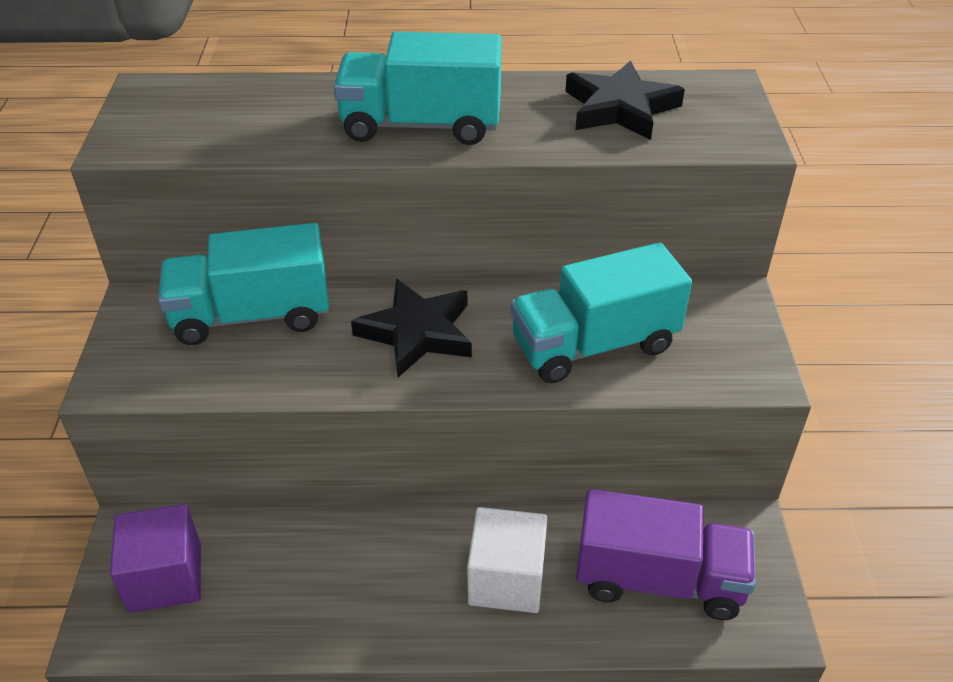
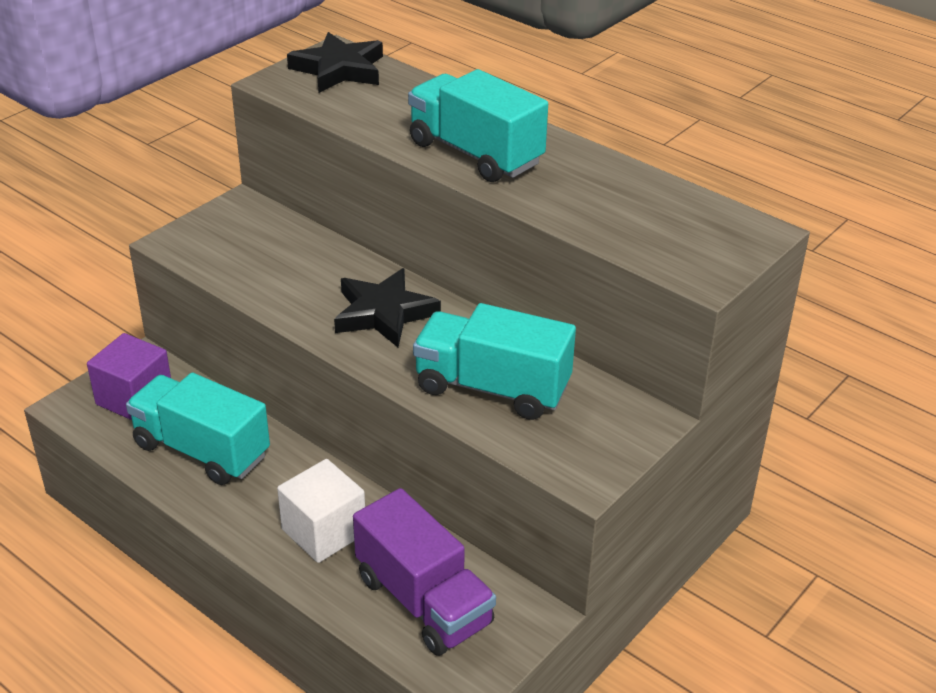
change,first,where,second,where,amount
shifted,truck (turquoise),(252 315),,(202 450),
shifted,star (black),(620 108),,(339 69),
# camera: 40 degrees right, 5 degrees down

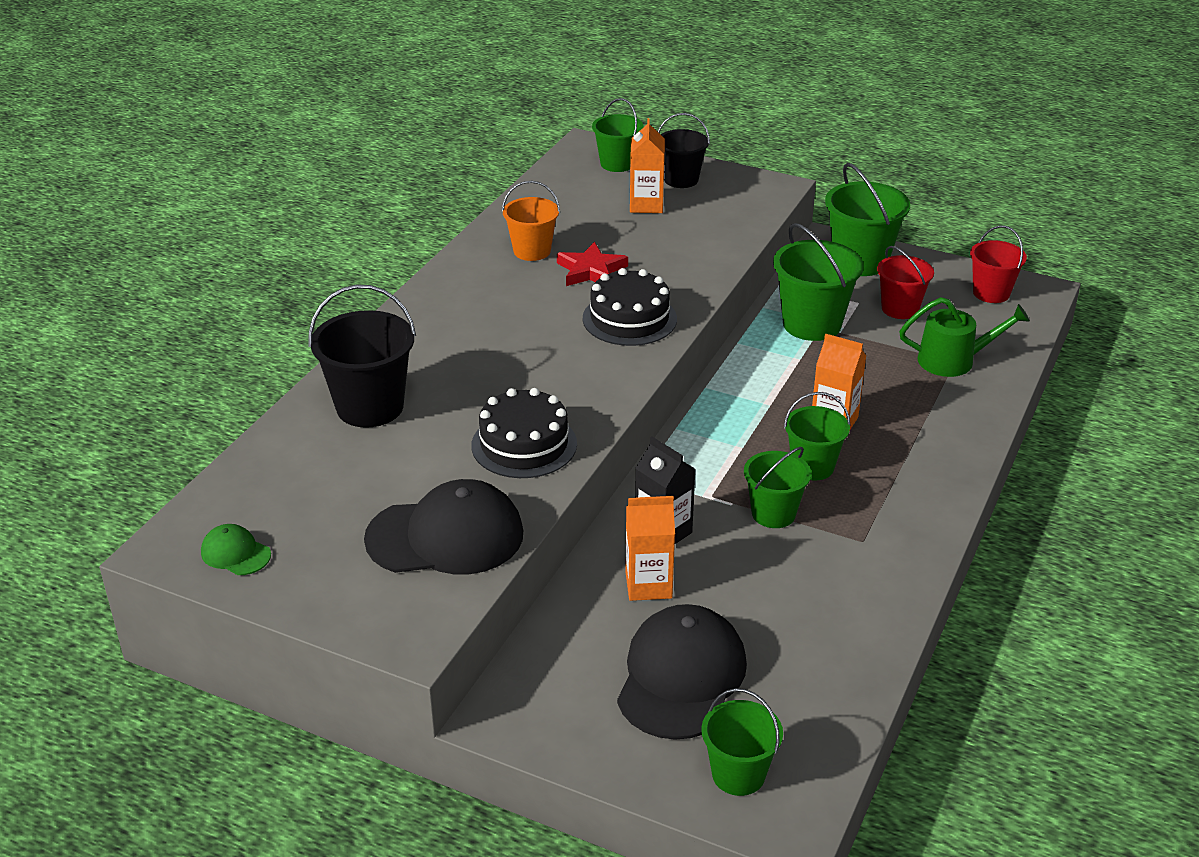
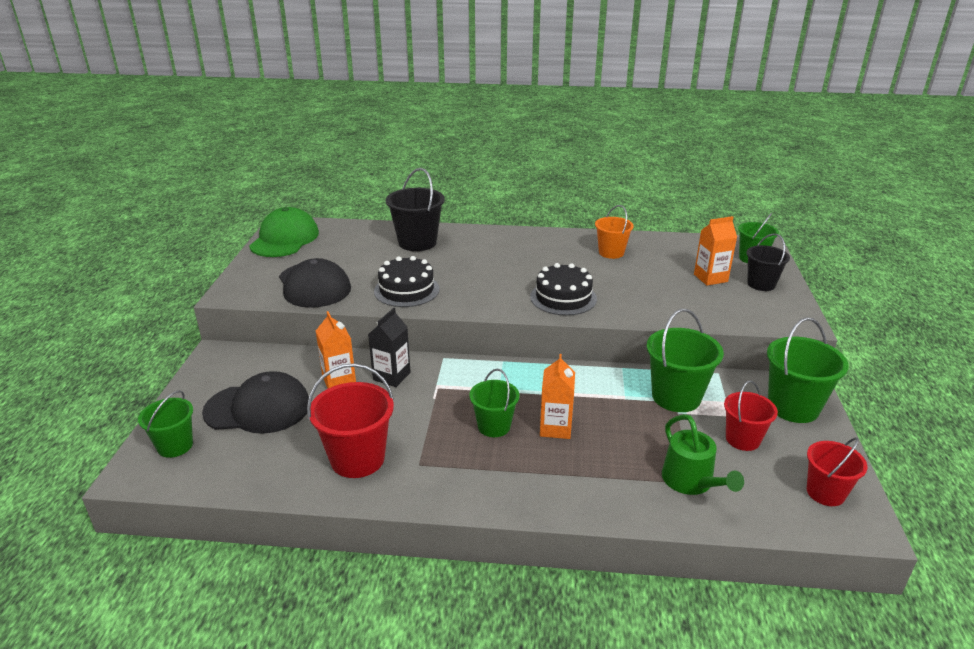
change,first,where,second,where,amount
gone,star (red),(591 270),,,
gone,bucket (green),(773 513),,,
new,,,bucket (red),(357 459),
scaled,cap (green),(235 553),,(284 239),x2.14
# camera: 70 degrees right, 5 degrees down

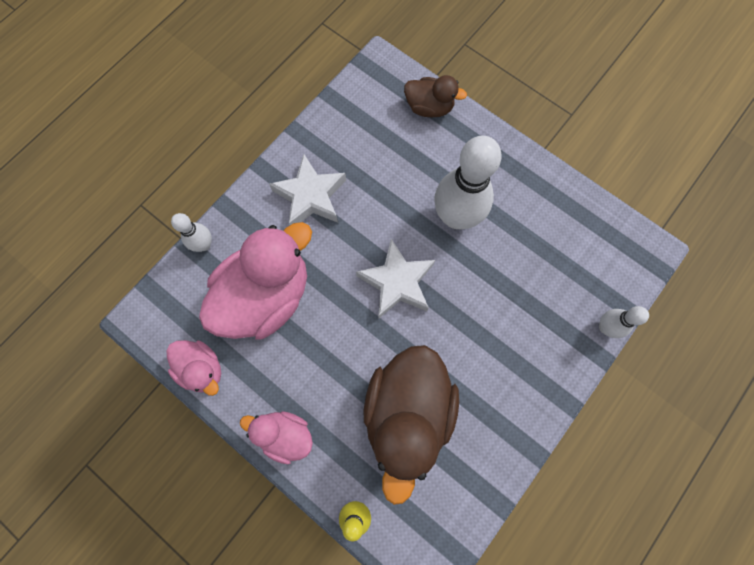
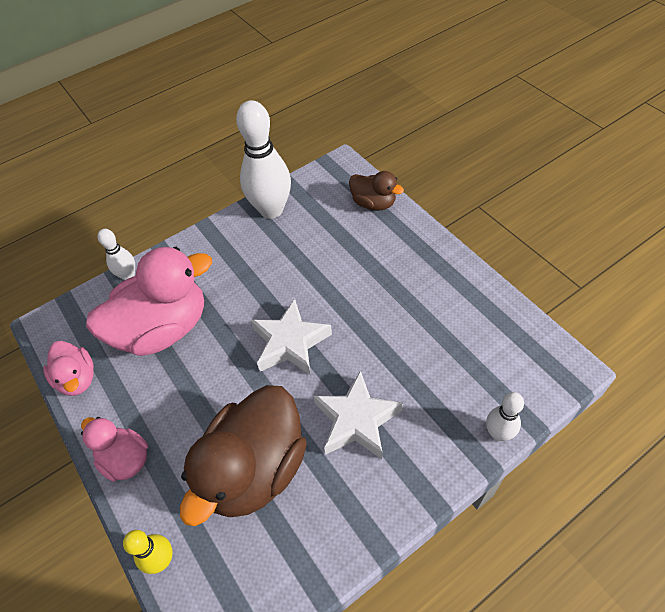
change,first,where,second,where,amount
shifted,star (white),(310 196),,(356 420),
shifted,bowling pin (white),(456 217),,(271 210),
# camera: 20 degrees right, 20 degrees down

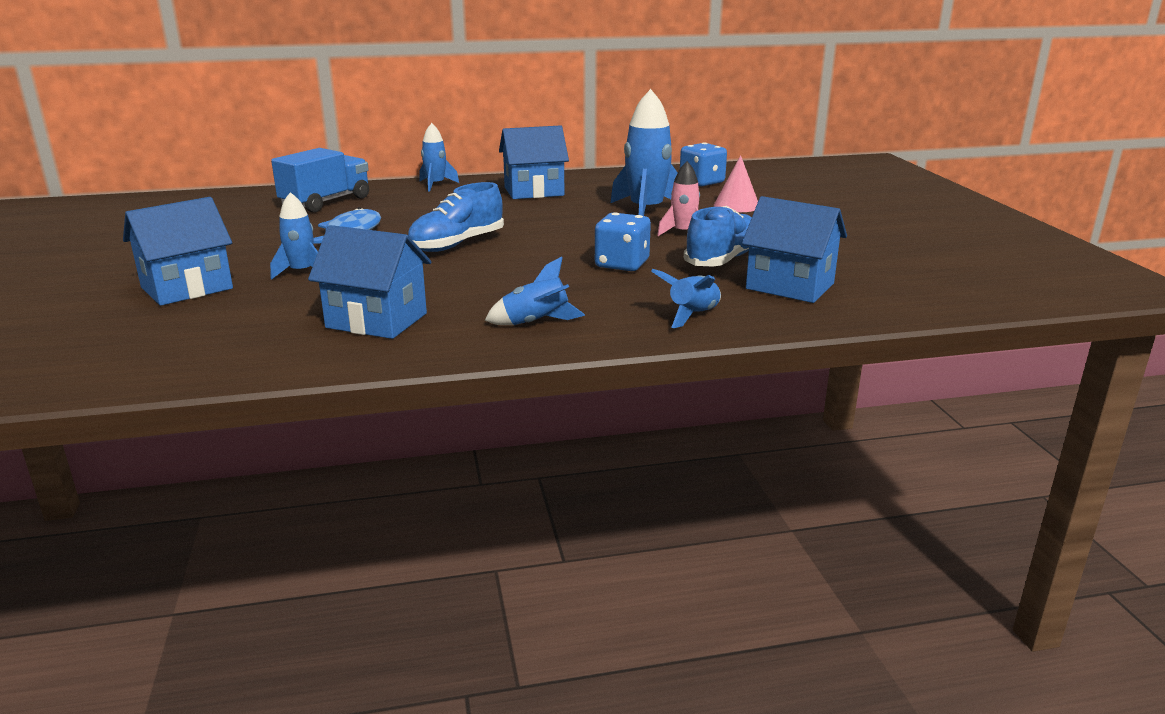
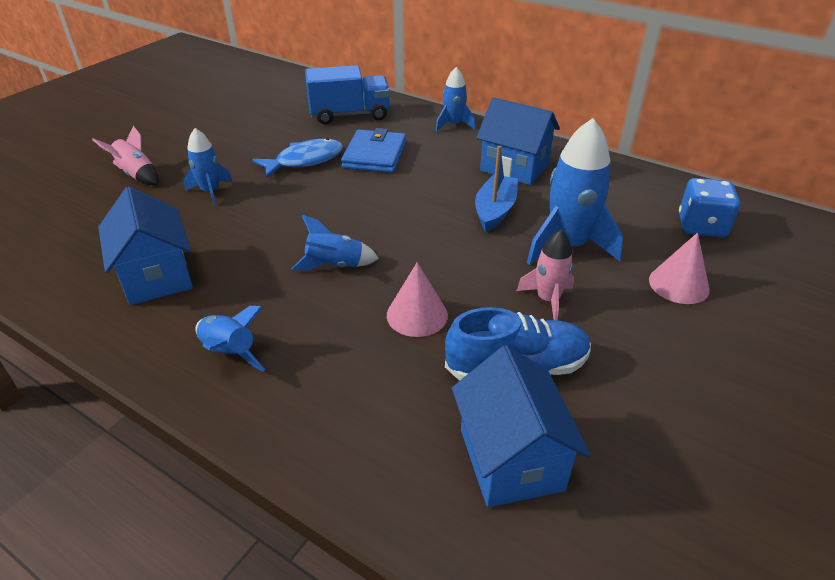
change,first,where,second,where,amount
gone,shoe (blue),(457 244),,,
new,,,wallet (blue),(375 155),
new,,,boat (blue),(495 211),
shifted,rocket (blue),(692 316),,(335 265),
swapped,house (blue),(187 288),rocket (pink),(137 175),
swapped,dice (blue),(622 264),cone (pink),(417 315),
# camera: 45 degrees right, 15 degrees up

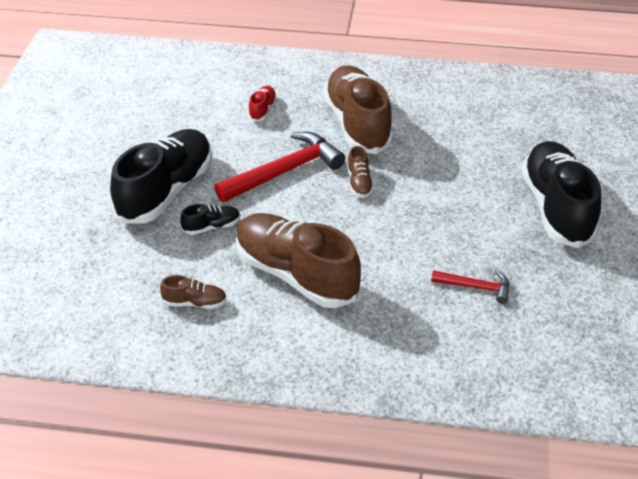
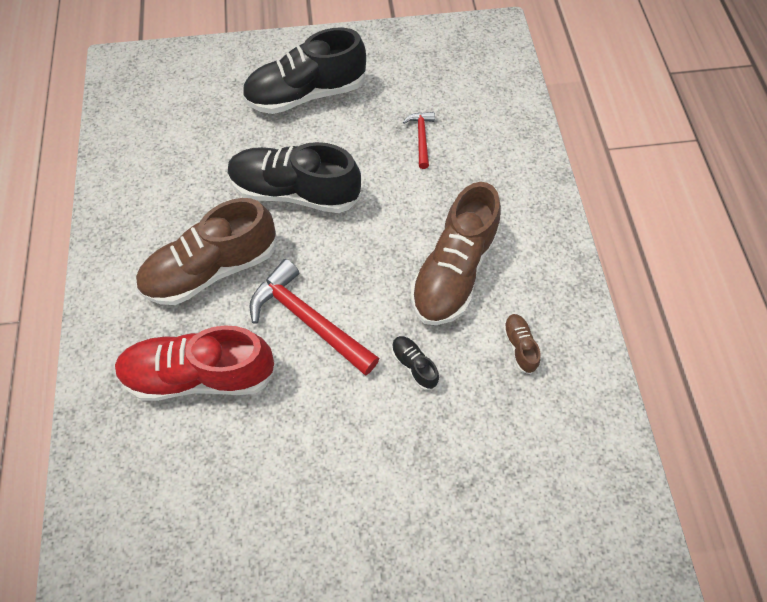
change,first,where,second,where,amount
gone,shoe (brown),(359 183),,,
shifted,shoe (black),(166 191),,(295 192),
scaled,shoe (red),(262 110),,(200 374),x2.38
# camera: 105 degrees left, 20 degrees up

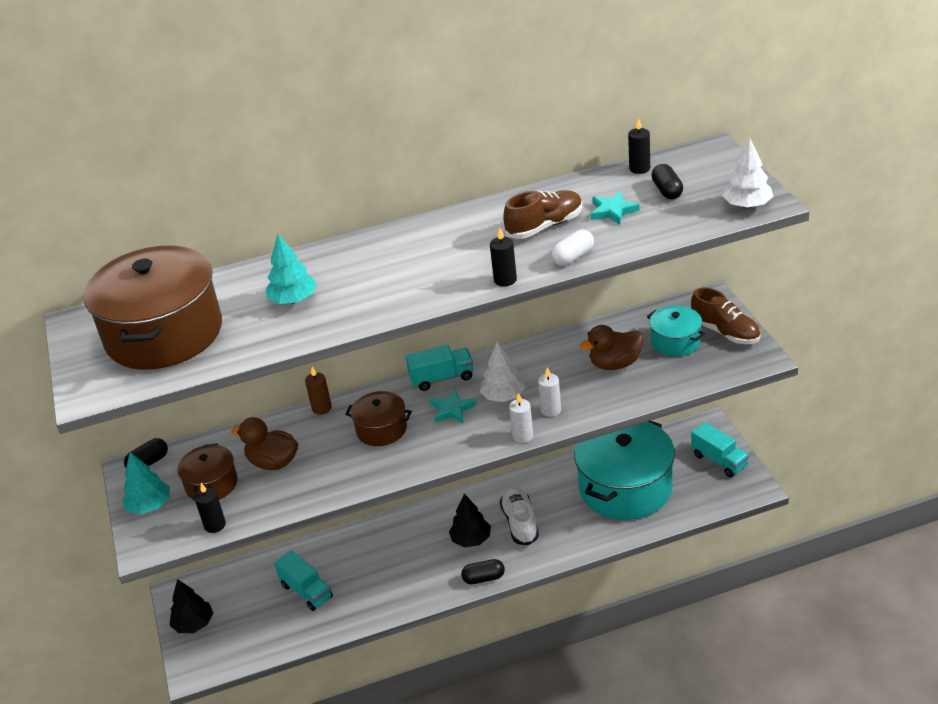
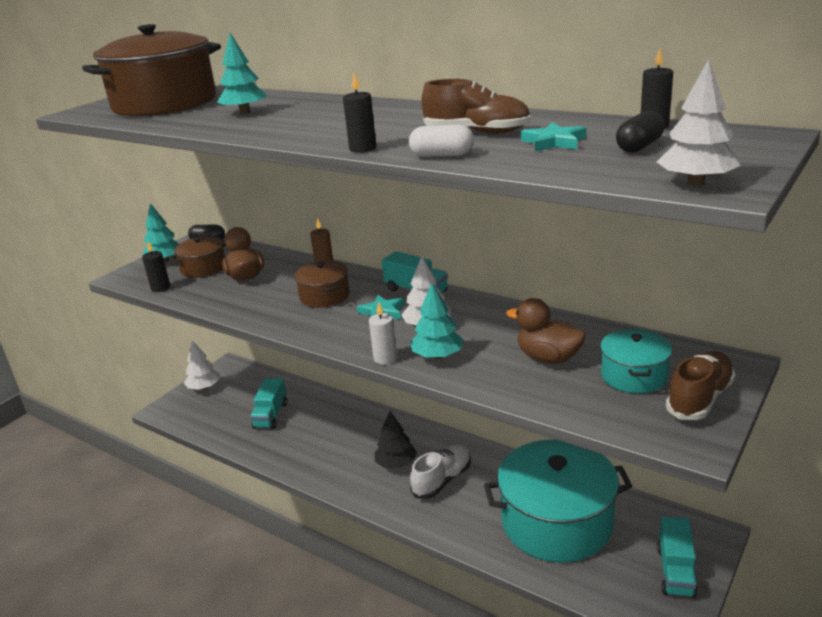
change,first,where,second,where,amount
gone,capsule (black),(484 578),,,
swapped,candle (white),(551 410),tree (turquoise),(437 356),
repainted,tree (black),(194 624),tree (white),(204 387),
rotated,shoe (brown),(725 332),,(699 399),150 degrees counterclockwise
# camera: 50 degrees right, 10 degrees down

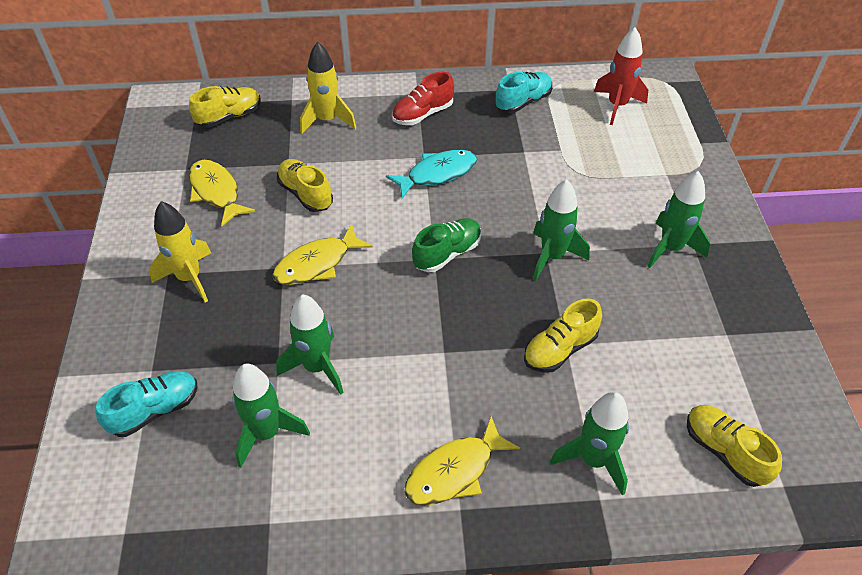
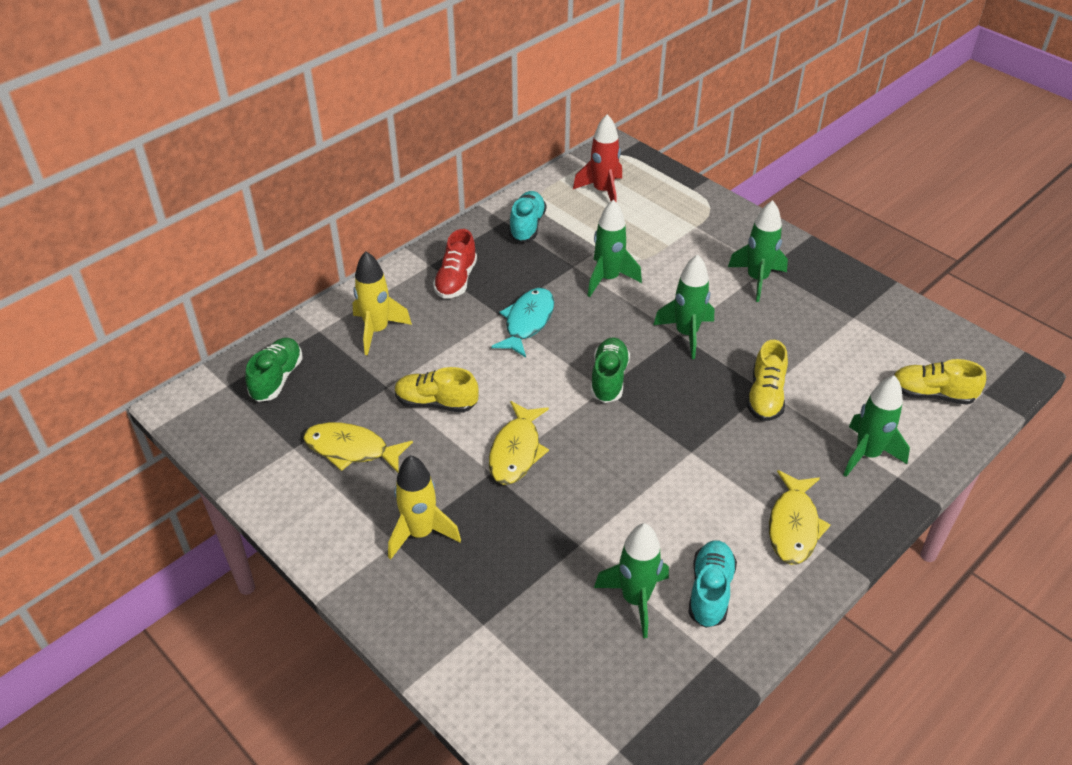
change,first,where,second,where,amount
shifted,shoe (turquoise),(155 410),,(710 591),
shifted,rocket (green),(317 367),,(608 279),
repainted,shoe (yellow),(229 117),shoe (green),(277 378),
# camera: 40 degrees left, 5 degrees down

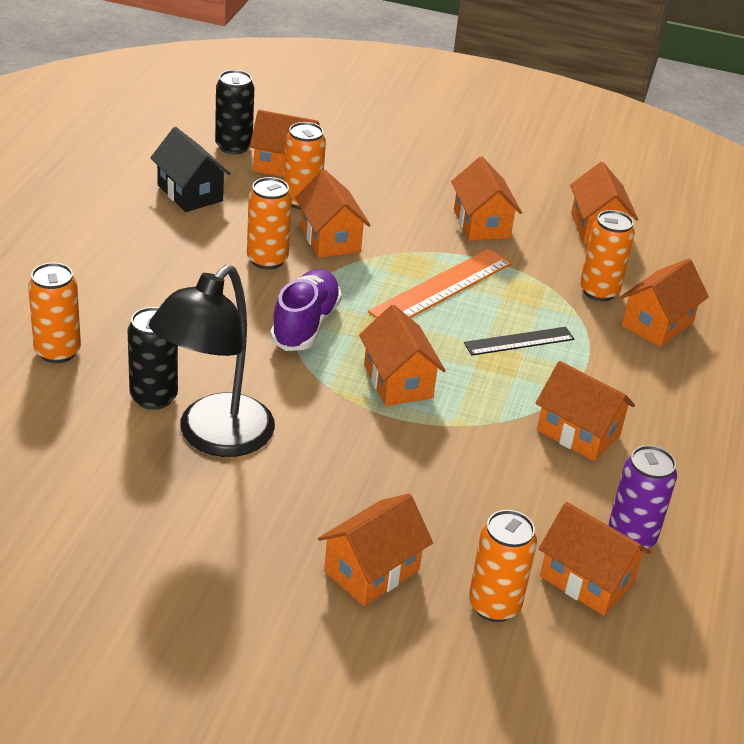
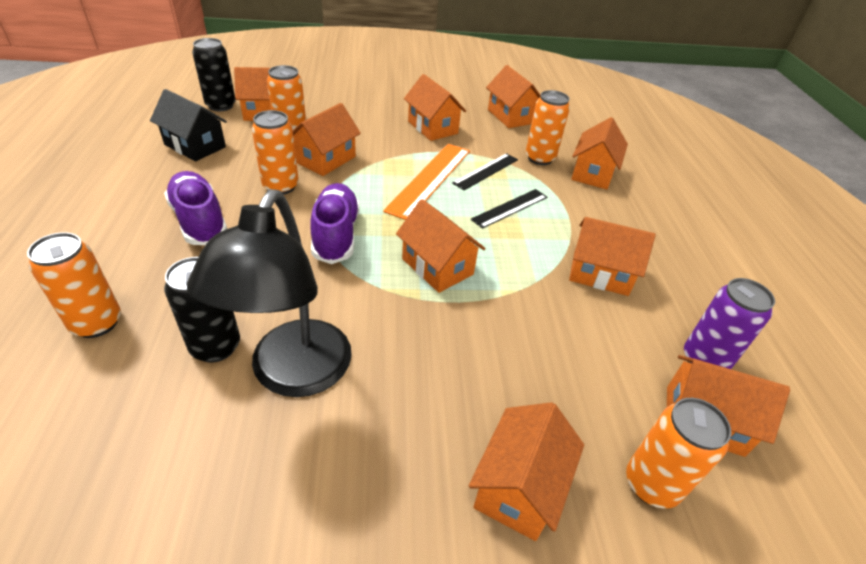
change,first,where,second,where,amount
new,,,shoe (purple),(199 221),
new,,,ruler (black),(486 171),
rotated,house (orange),(330 239),,(326 159),75 degrees clockwise
# camera: 20 degrees left, 5 degrees up

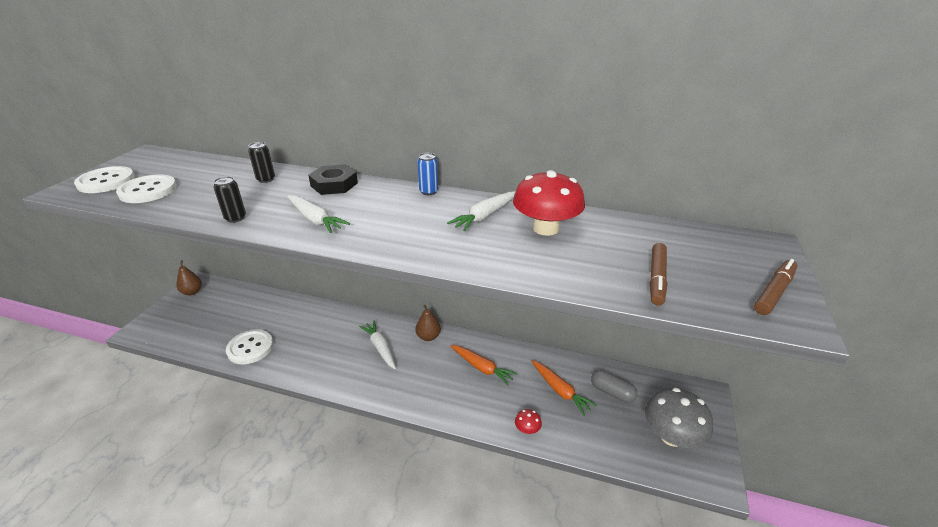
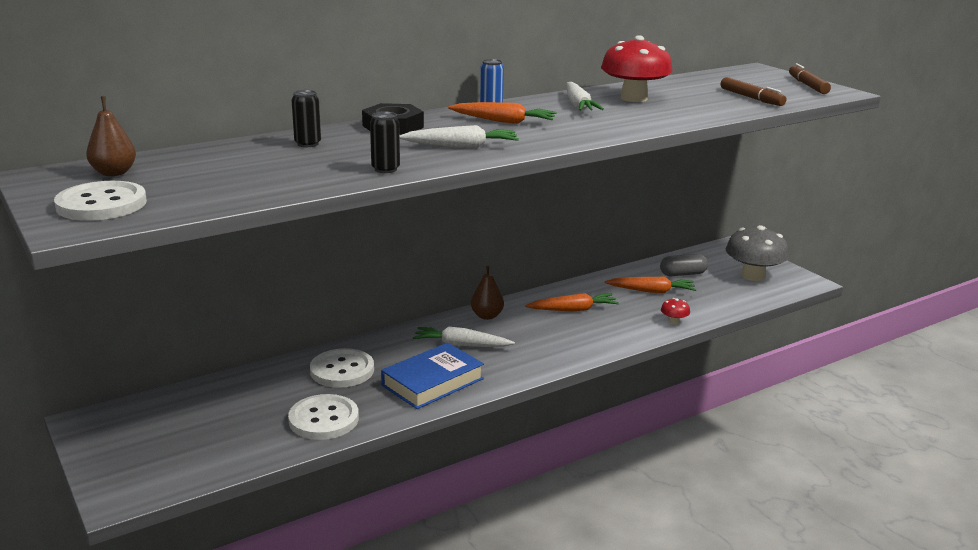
change,first,where,second,where,amount
new,,,book (blue),(432 382),
new,,,carrot (orange),(504 121),
shifted,button (white),(148 191),,(342 370),
shifted,pear (brown),(192 292),,(114 173),
# camera: 50 degrees left, 10 degrees down

